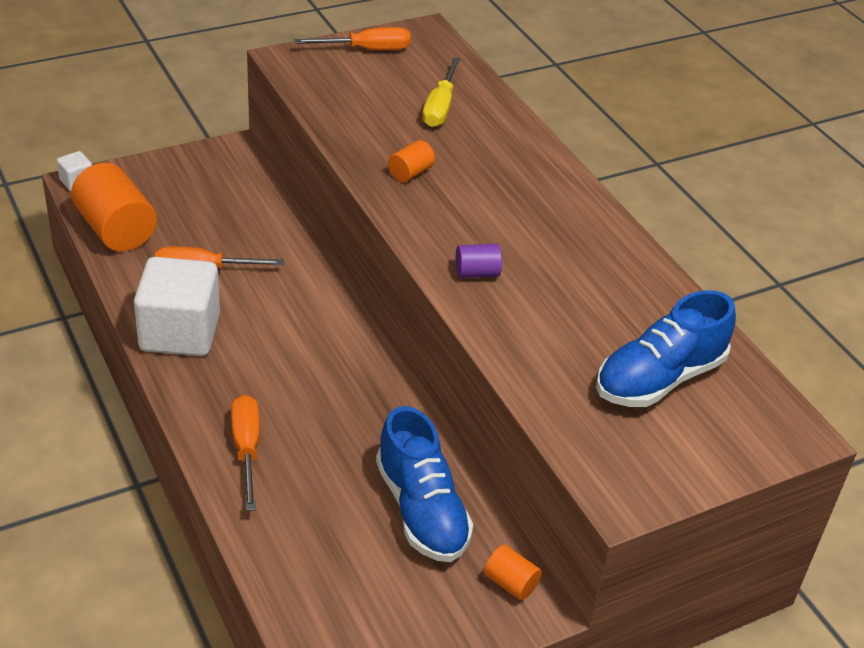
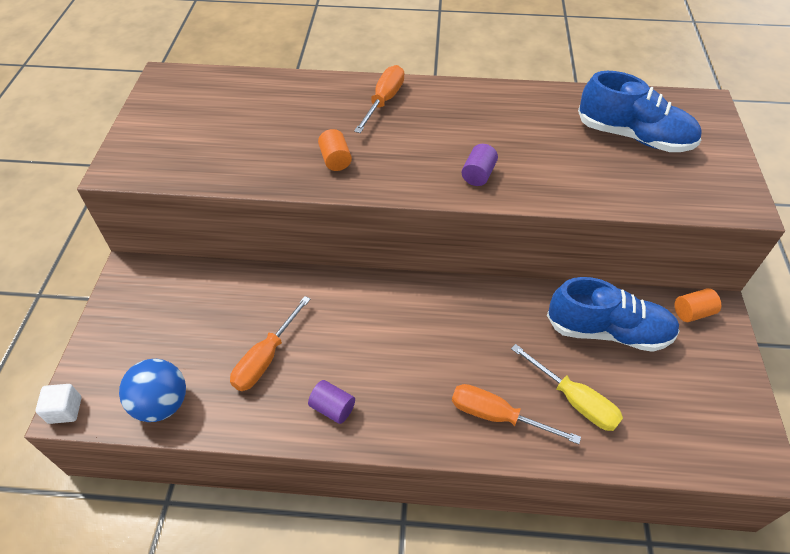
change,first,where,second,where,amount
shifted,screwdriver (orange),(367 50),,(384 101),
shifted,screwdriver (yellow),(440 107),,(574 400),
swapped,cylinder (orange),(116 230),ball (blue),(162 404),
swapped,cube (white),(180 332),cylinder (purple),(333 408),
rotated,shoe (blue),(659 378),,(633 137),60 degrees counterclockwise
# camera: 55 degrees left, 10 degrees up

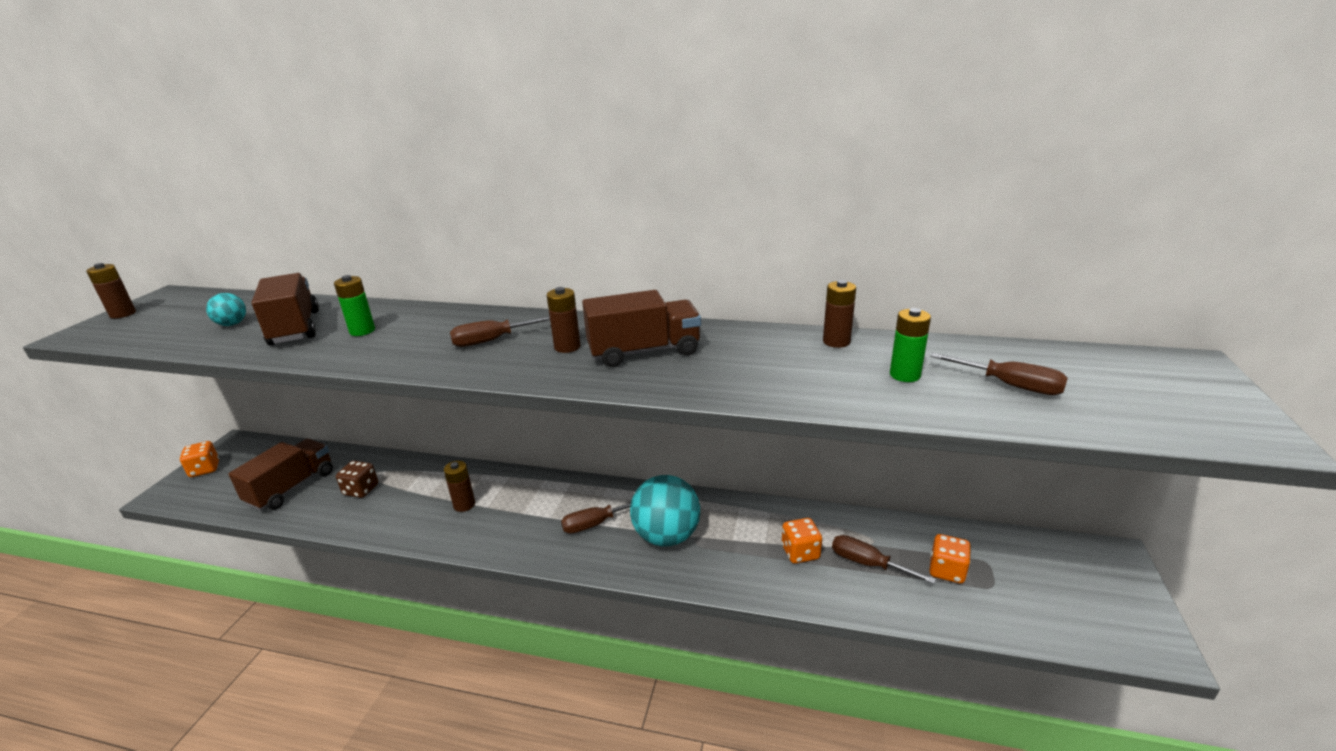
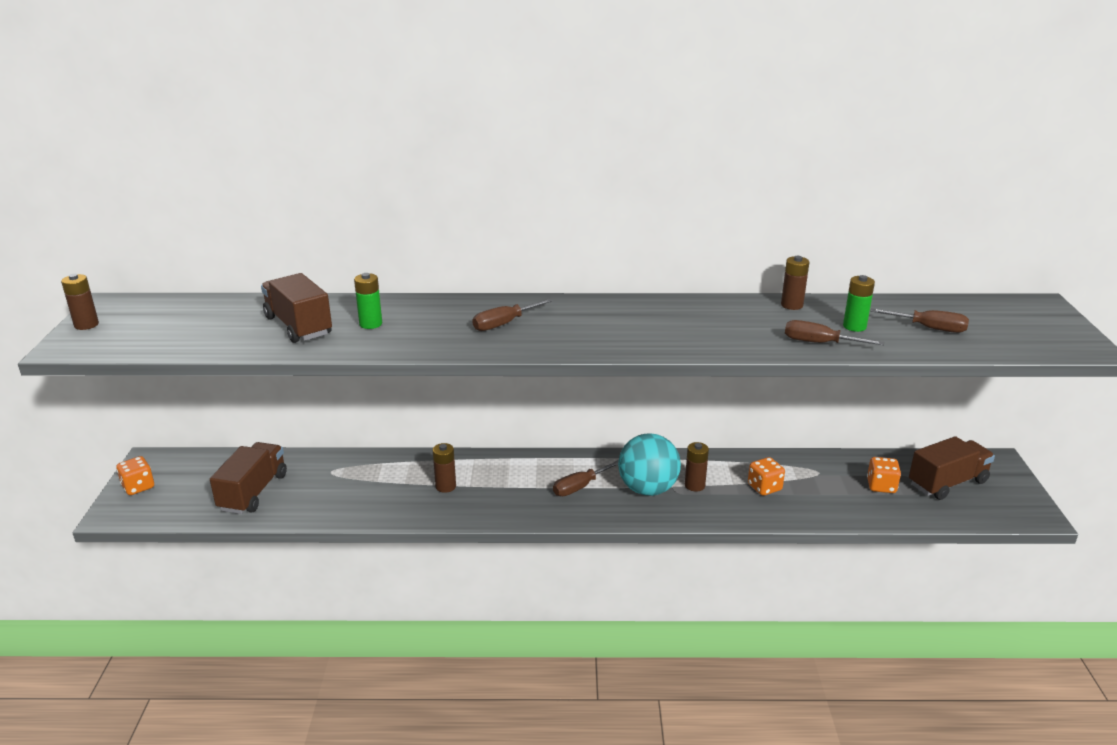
change,first,where,second,where,amount
gone,ball (turquoise),(232 324),,,
gone,dice (brown),(361 490),,,
shifted,battery (brown),(567 347),,(694 485),
shifted,truck (brown),(644 352),,(947 483),
shifted,screwdriver (brown),(868 563),,(819 343),
# camera: 15 degrees left, 0 degrees up

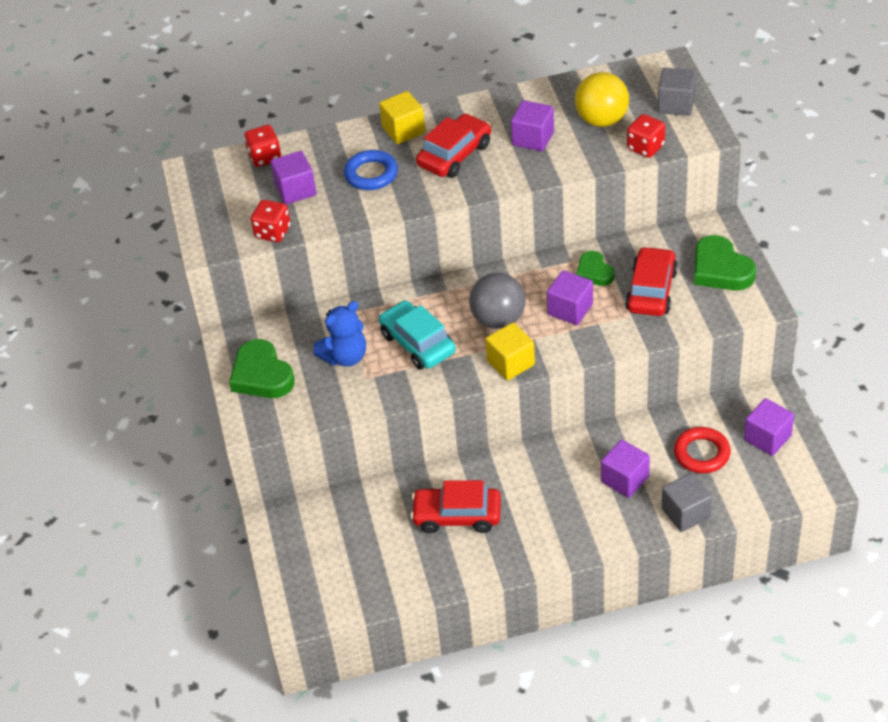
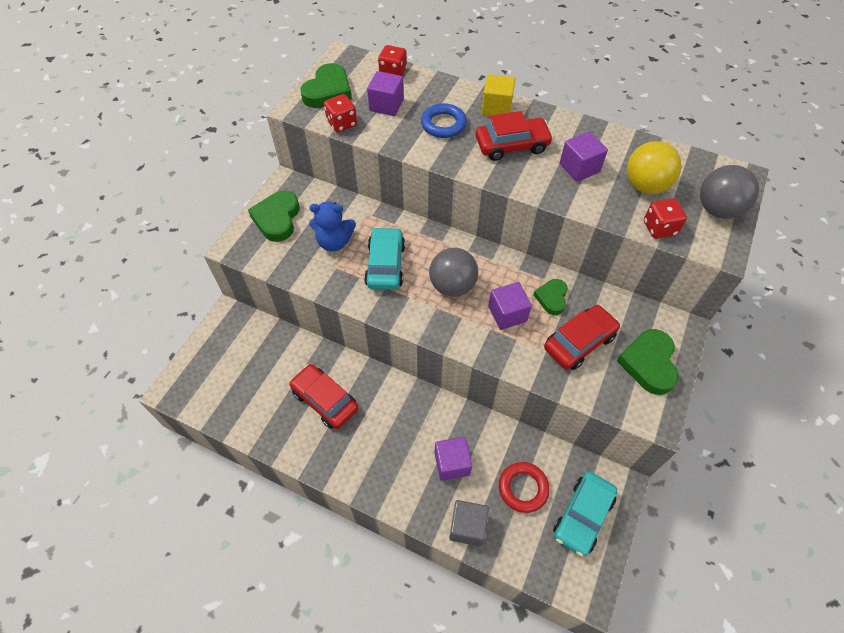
change,first,where,second,where,amount
gone,cube (yellow),(511 363),,,
new,,,heart (green),(328 91),
swapped,cube (grey),(676 104),ball (grey),(717 209),
swapped,cube (purple),(767 438),car (turquoise),(582 516),
# camera: 35 degrees right, 10 degrees up

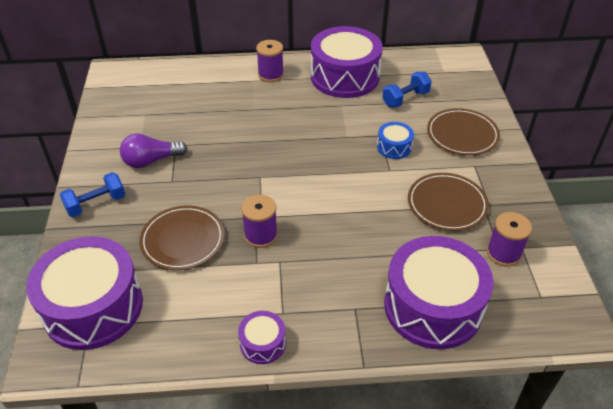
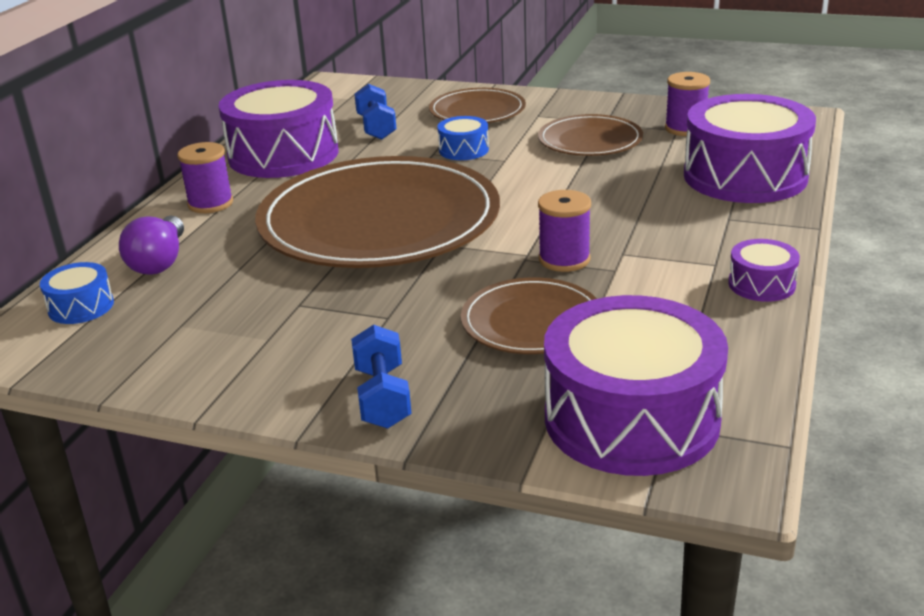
change,first,where,second,where,amount
new,,,drum (blue),(81 307),
new,,,plate (brown),(379 221),
shifted,light bulb (purple),(151 161),,(160 262),
# camera: 65 degrees left, 15 degrees down

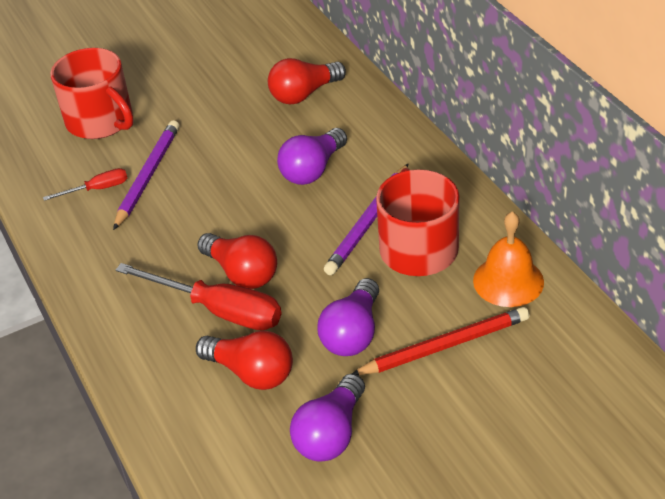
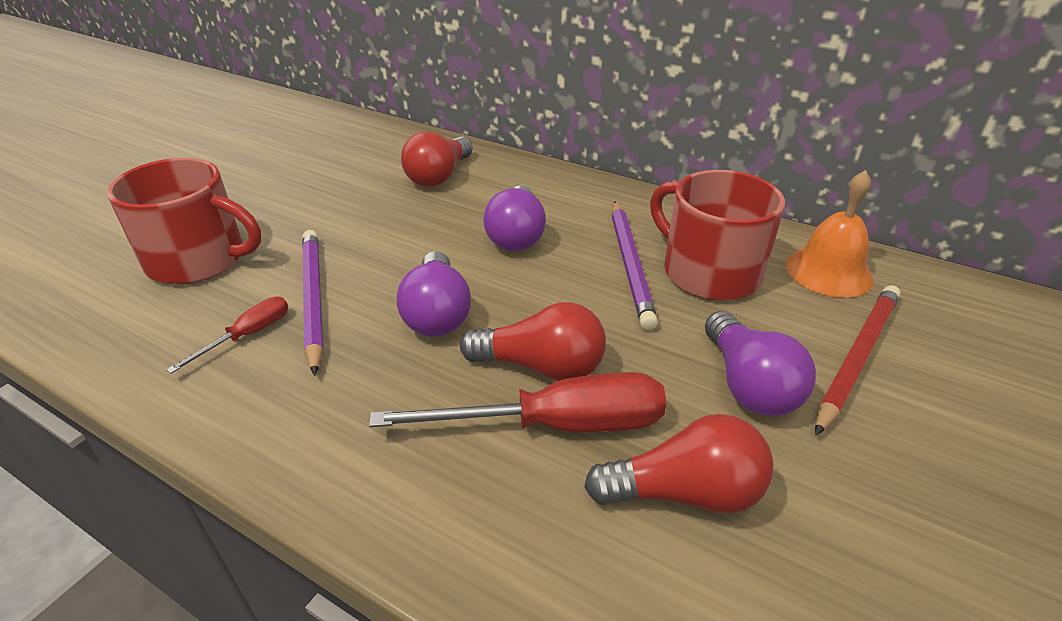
change,first,where,second,where,amount
shifted,light bulb (purple),(331 434),,(437 313),
# camera: 35 degrees left, 5 degrees down

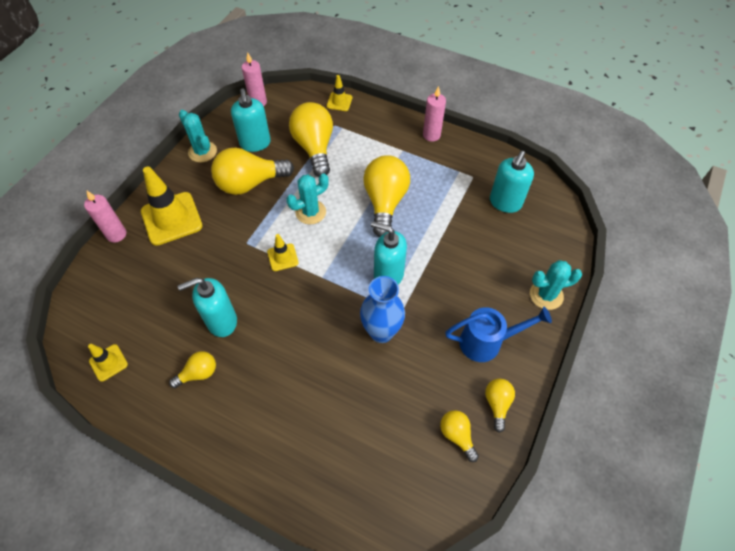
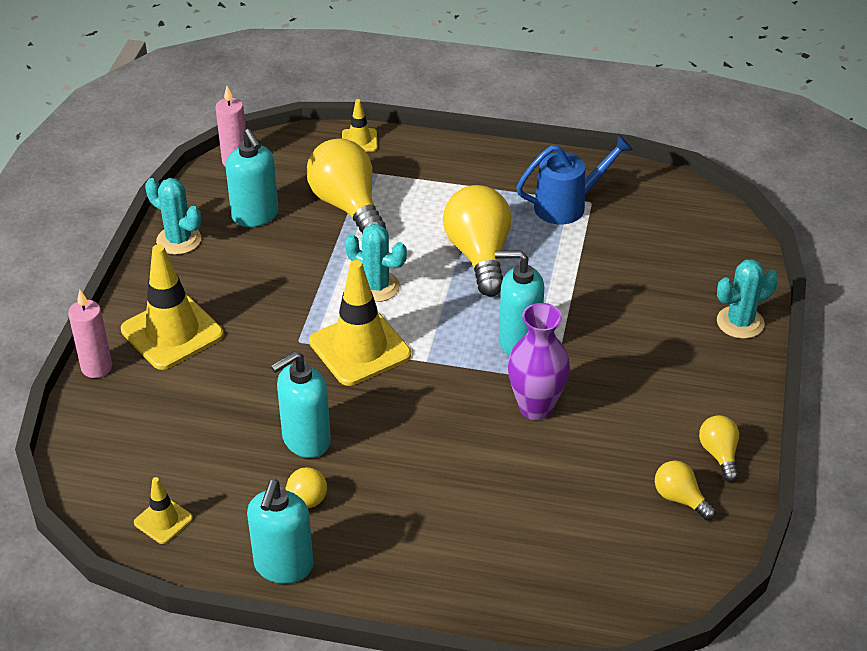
change,first,where,second,where,amount
gone,light bulb (yellow),(250 183),,,
gone,candle (pink),(431 135),,,
shifted,watering can (blue),(487 342),,(567 206),
shifted,soap dispenser (turquoise),(505 203),,(283 566),
repainted,vase (blue),(381 332),vase (purple),(535 407),
rotated,cactus (turquoise),(310 212),,(376 286),75 degrees clockwise
scaled,traffic cone (yellow),(282 257),,(360 348),x1.99
# camera: 15 degrees left, 15 degrees down

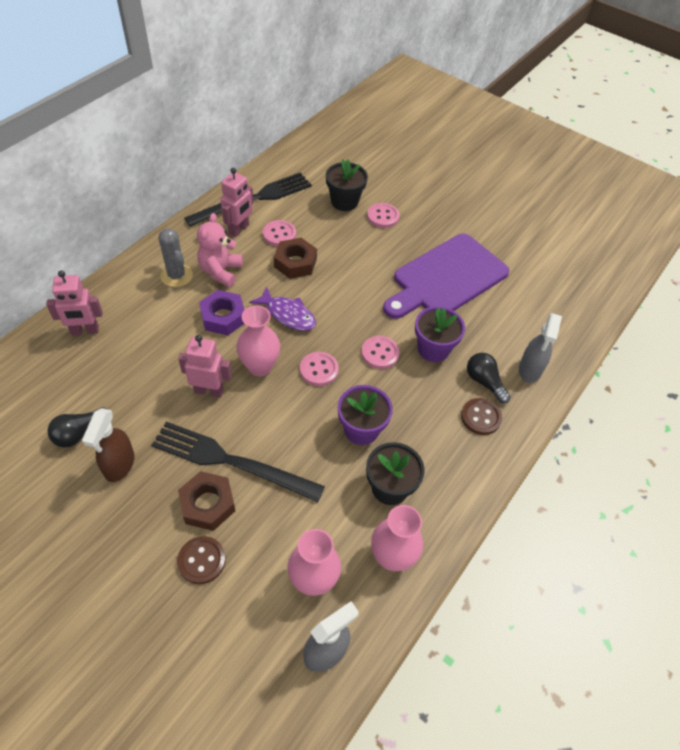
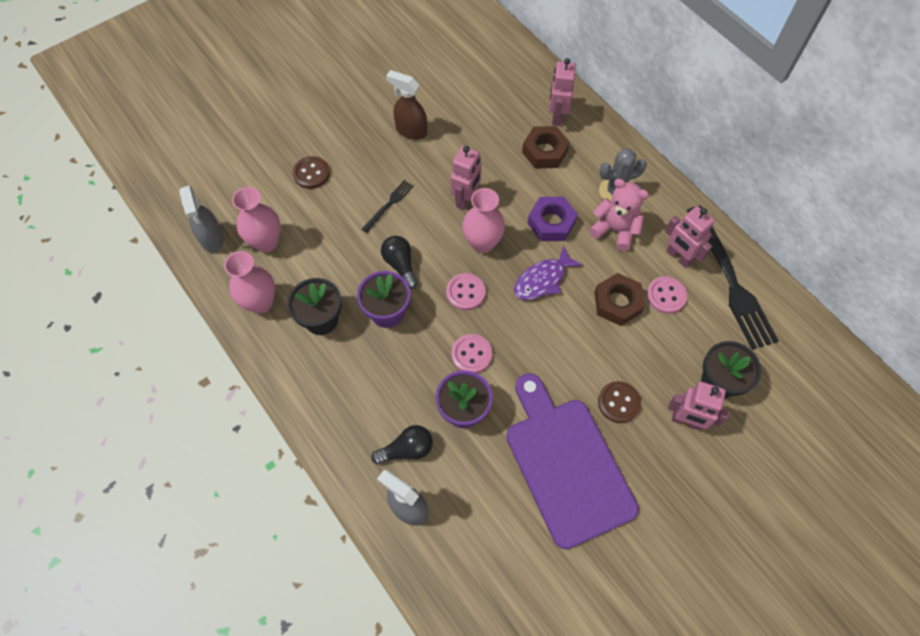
change,first,where,second,where,amount
shifted,light bulb (black),(79 433),,(400 265),
shifted,nut (brown),(208 504),,(544 152),
shifted,button (brown),(480 417),,(618 402),
swapped,button (pink),(383 216),robot (pink),(686 421),
scaled,fork (black),(231 461),,(389 205),x0.46
# camera: 110 degrees right, 10 degrees up

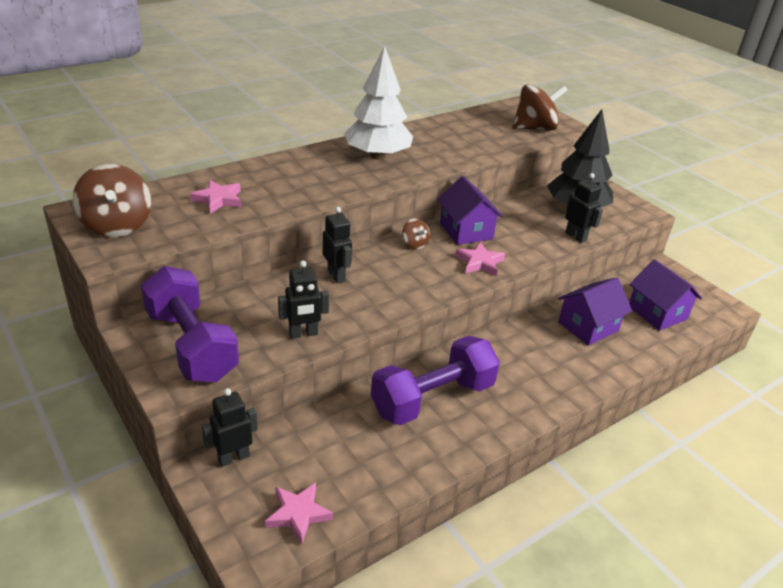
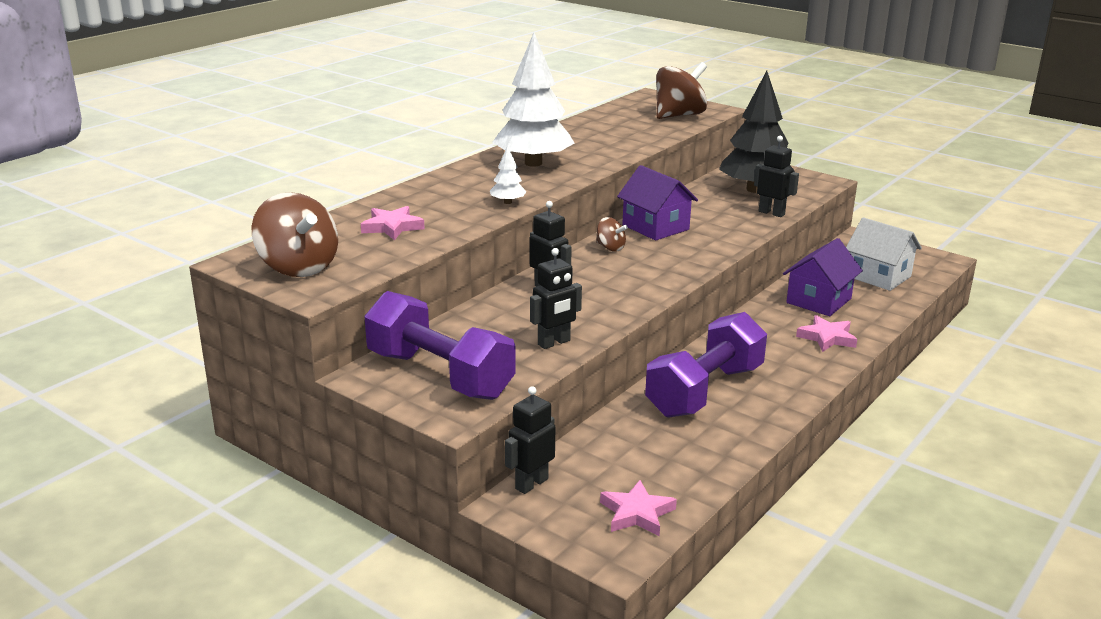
change,first,where,second,where,amount
new,,,tree (white),(508 202),
shifted,star (pink),(480 262),,(827 338),
repainted,house (purple),(657 313),house (white),(878 276),
# camera: 15 degrees left, 10 degrees down

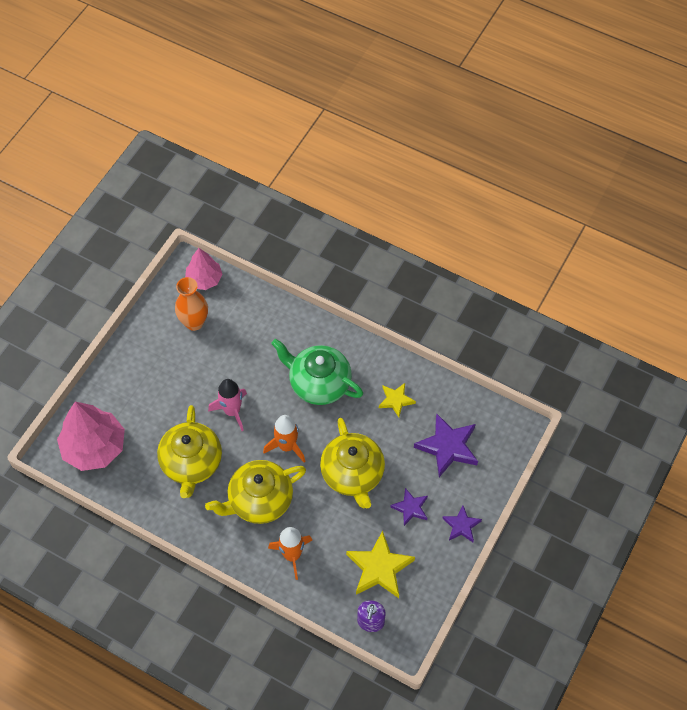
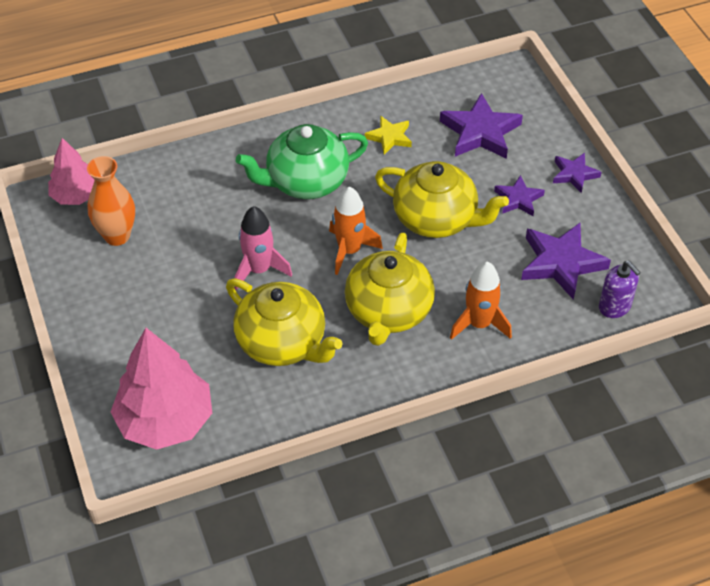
change,first,where,second,where,amount
repainted,star (yellow),(379 568),star (purple),(561 263),
# camera: 50 degrees left, 10 degrees down

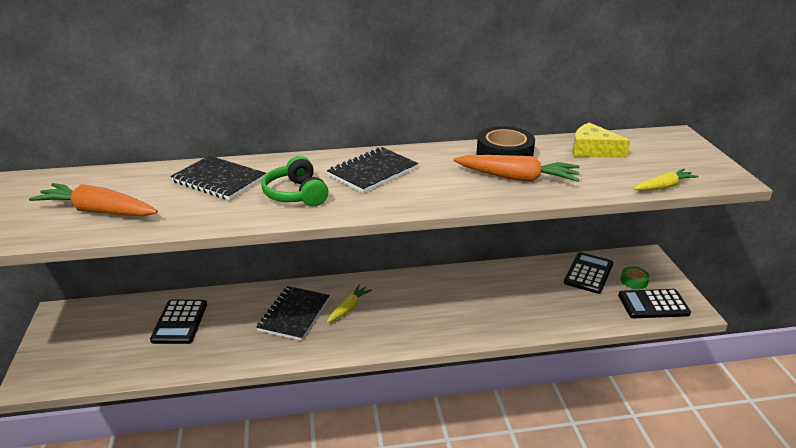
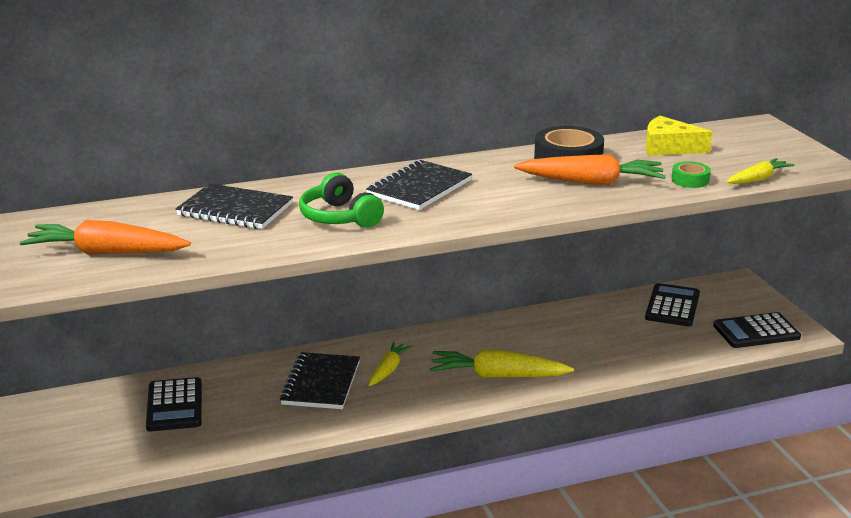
change,first,where,second,where,amount
new,,,carrot (yellow),(498 376),
shifted,tape (green),(634 281),,(690 180),
# camera: 10 degrees left, 5 degrees down

